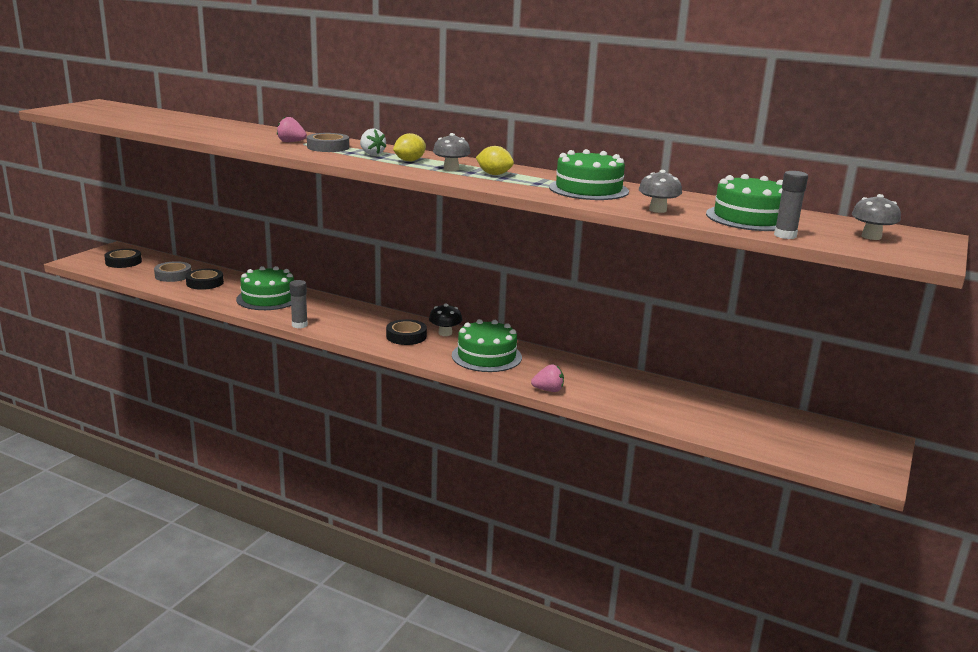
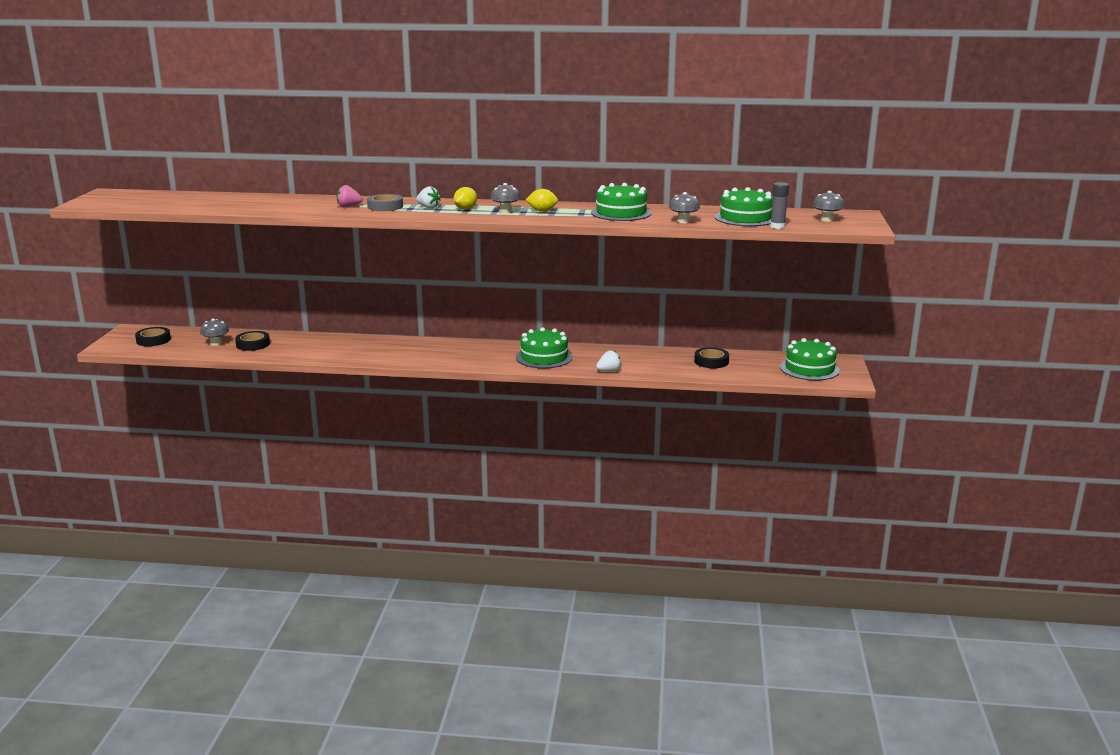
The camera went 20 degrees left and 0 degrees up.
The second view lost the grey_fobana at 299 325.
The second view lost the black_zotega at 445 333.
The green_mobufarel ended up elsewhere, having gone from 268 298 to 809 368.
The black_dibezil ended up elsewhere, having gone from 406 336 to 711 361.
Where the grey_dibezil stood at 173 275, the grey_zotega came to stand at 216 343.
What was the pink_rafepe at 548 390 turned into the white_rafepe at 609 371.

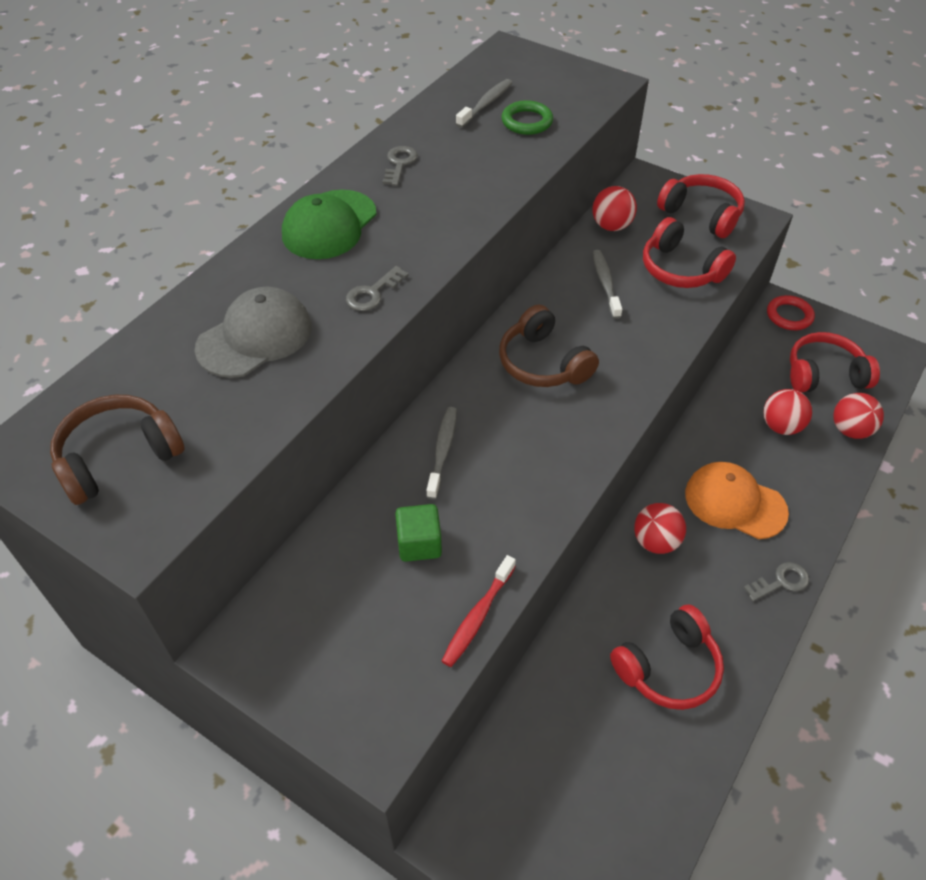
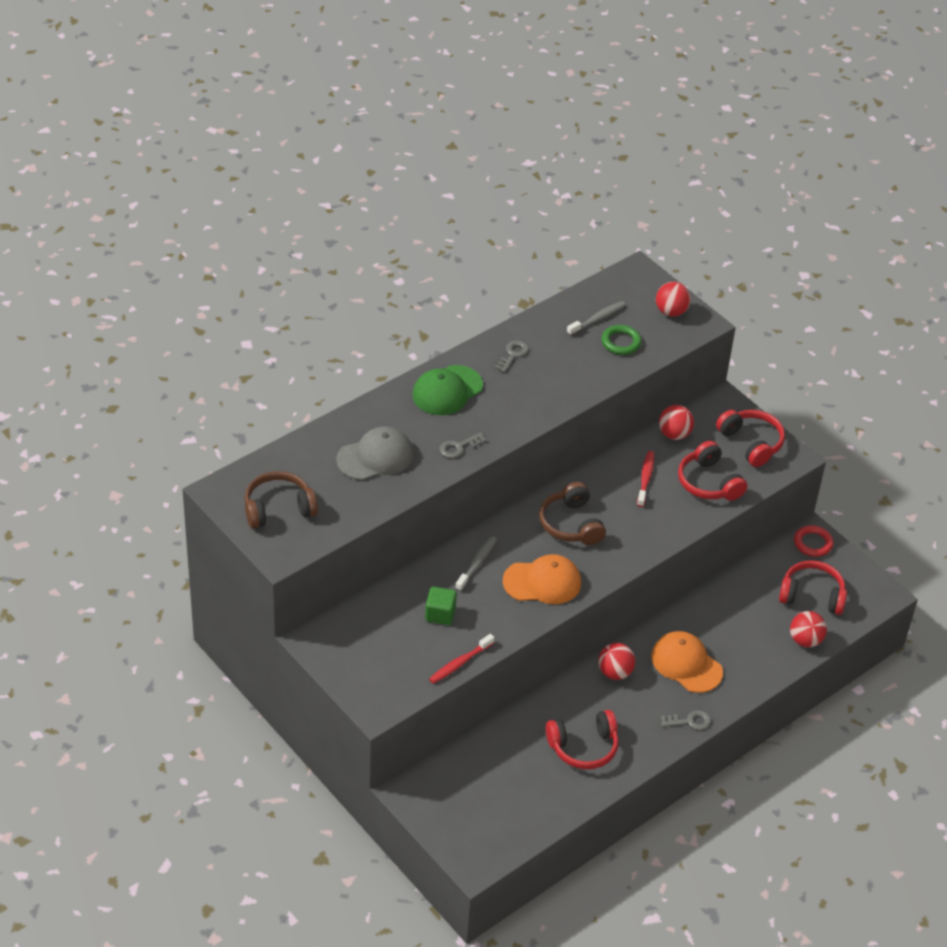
The camera went 15 degrees right and 5 degrees down.
The second view gained the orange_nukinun at 542 582.
The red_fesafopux ended up elsewhere, having gone from 781 426 to 671 312.
What was the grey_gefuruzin at 605 283 turned into the red_gefuruzin at 645 478.

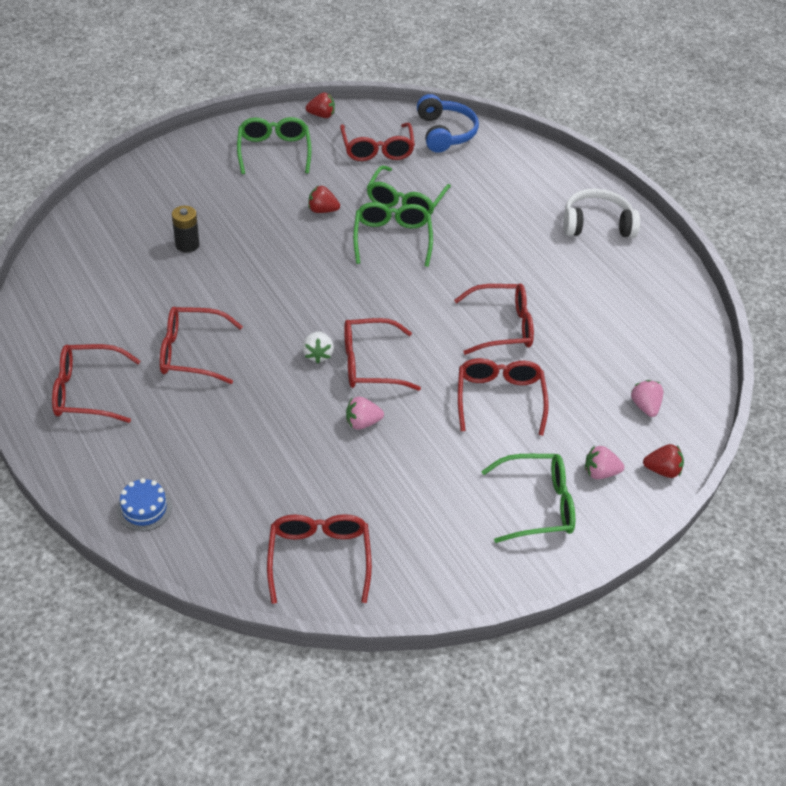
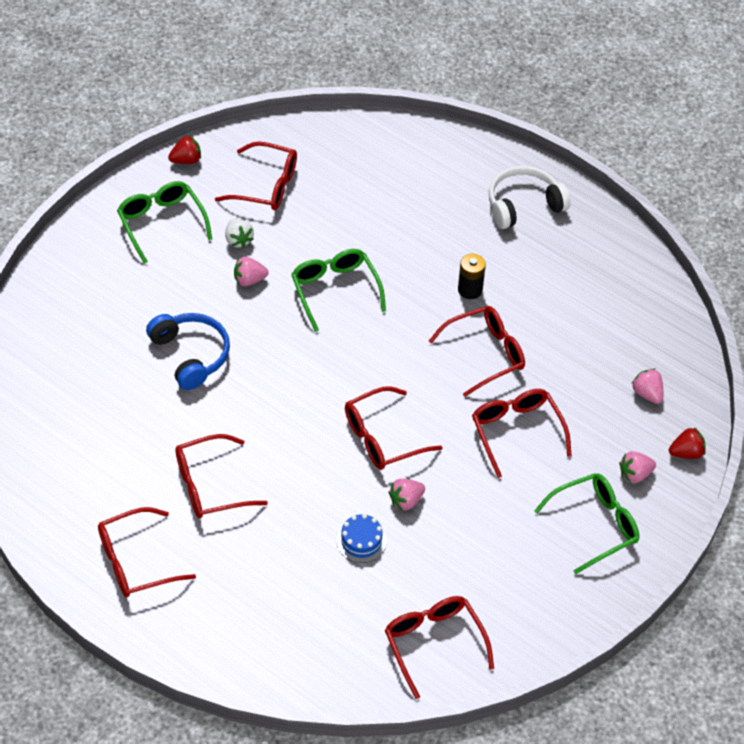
The camera went 20 degrees left and 5 degrees up.
The second view lost the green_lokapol at 405 201.
The blue_mobufarel ended up elsewhere, having gone from 144 508 to 361 541.
The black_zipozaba ended up elsewhere, having gone from 187 245 to 470 290.
The white_rafepe ended up elsewhere, having gone from 318 355 to 238 240.
The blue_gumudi ended up elsewhere, having gone from 445 133 to 191 355.
What was the red_rafepe at 322 210 turned into the pink_rafepe at 249 280.
The red_lokapol at 377 150 ended up facing another way, 45 degrees counterclockwise from before.

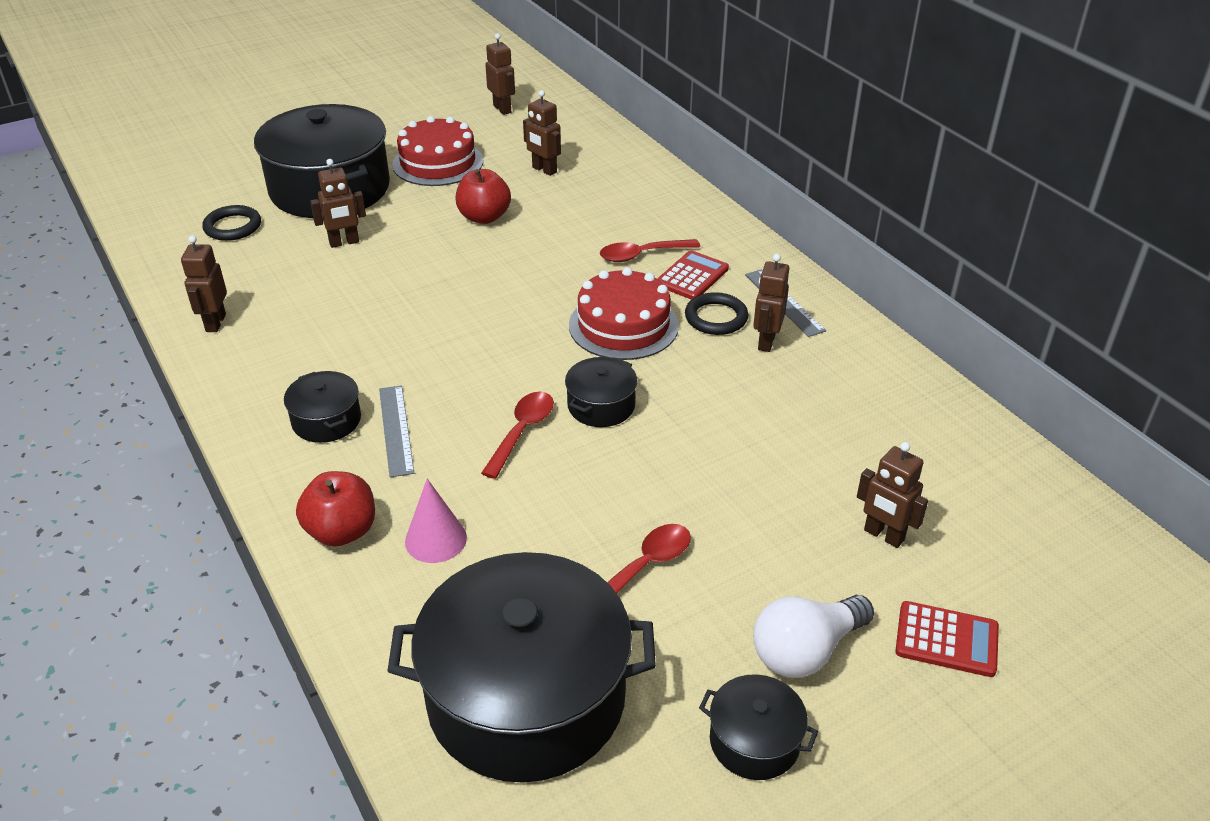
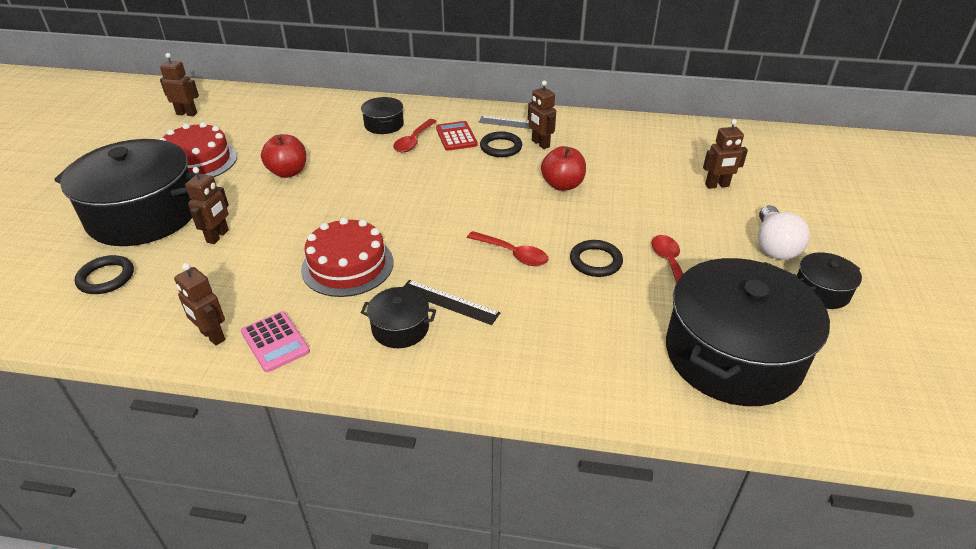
The camera went 50 degrees left and 0 degrees up.
The second view lost the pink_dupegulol at 436 539.
The second view lost the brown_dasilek at 544 170.
The second view lost the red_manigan at 946 640.
The second view gained the pink_manigan at 275 342.
The second view gained the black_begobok at 595 261.
The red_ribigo ended up elsewhere, having gone from 342 531 to 562 185.
The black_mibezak ended up elsewhere, having gone from 601 405 to 384 125.
The red_mobufarel ended up elsewhere, having gone from 623 325 to 347 265.
What was the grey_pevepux at 396 430 turned into the black_pevepux at 449 302.
The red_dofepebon at 522 432 ended up facing another way, 150 degrees clockwise from before.

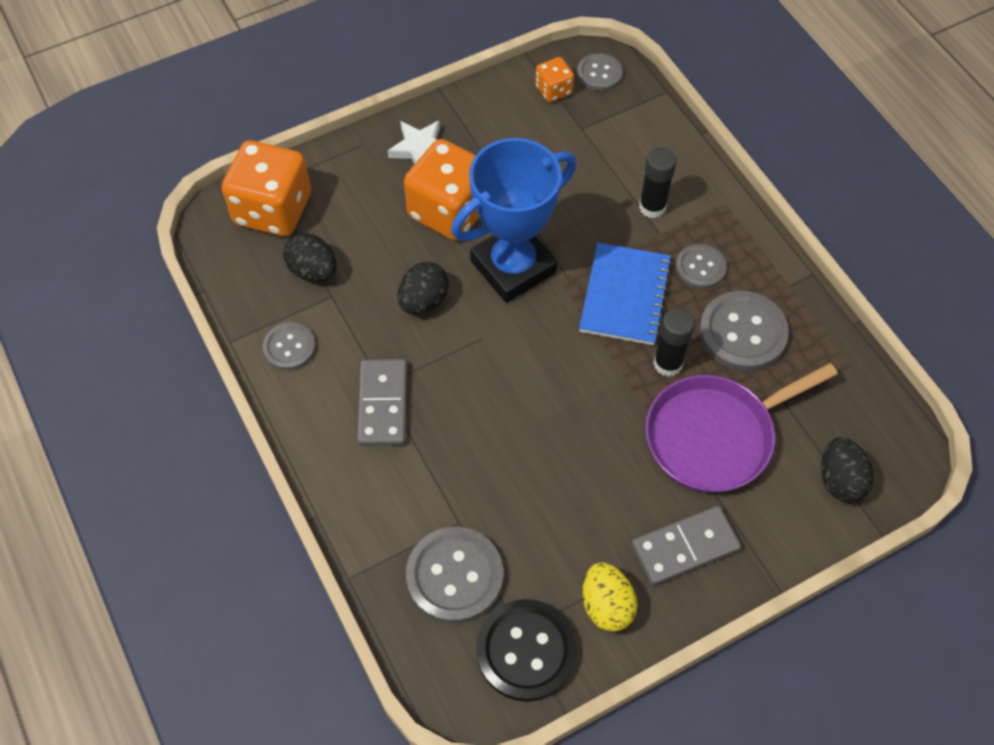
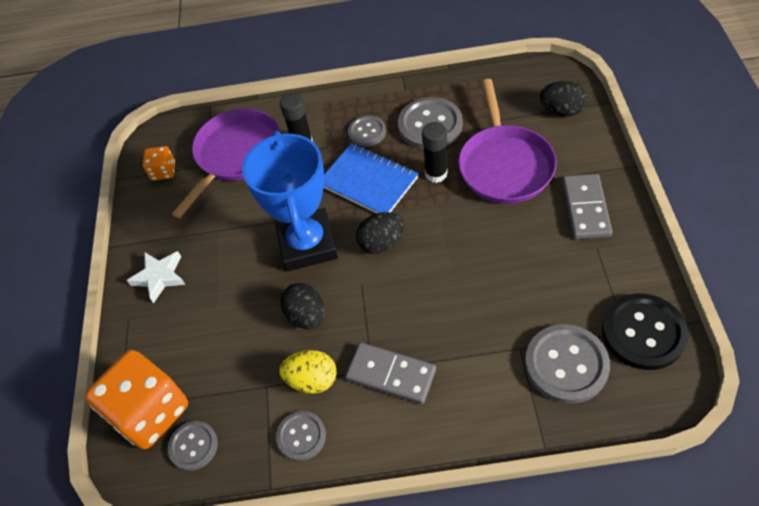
The camera went 60 degrees left and 5 degrees down.
The second view lost the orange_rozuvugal at 449 211.
The second view gained the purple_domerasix at 236 155.
The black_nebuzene ended up elsewhere, having gone from 313 270 to 381 243.
The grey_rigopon ended up elsewhere, having gone from 599 74 to 193 446.
The yellow_nebuzene ended up elsewhere, having gone from 606 605 to 312 380.

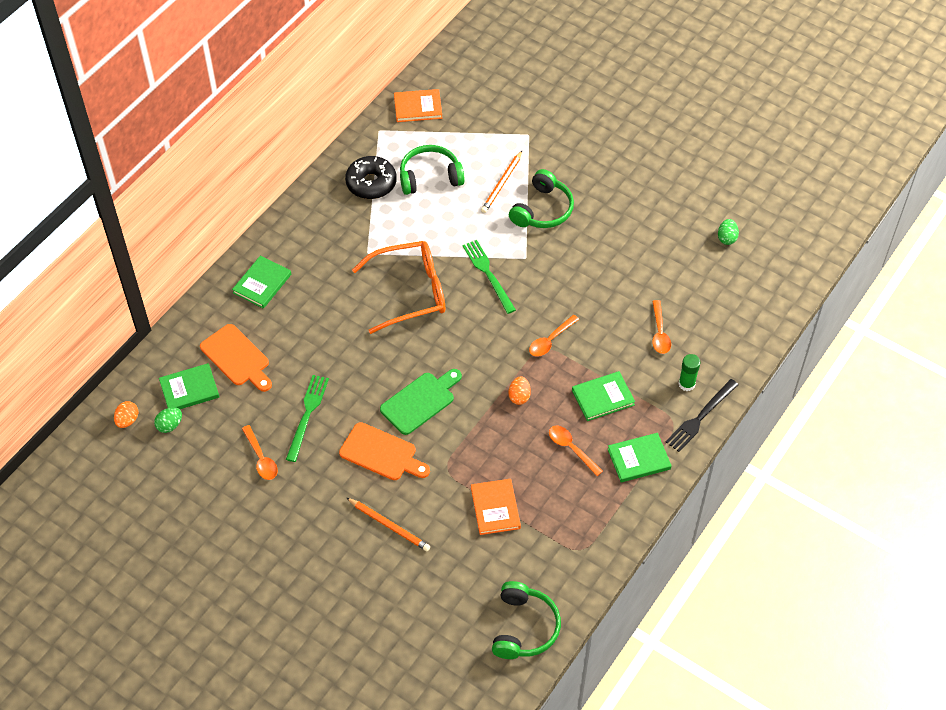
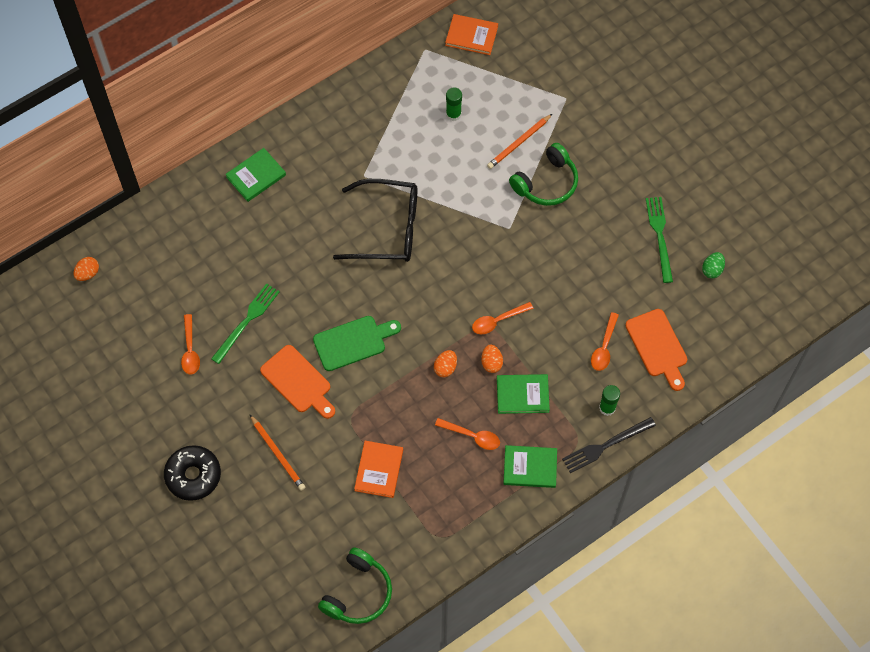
The camera went 20 degrees right and 10 degrees up.
The second view lost the green_nebuzene at 170 425.
The second view lost the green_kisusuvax at 189 389.
The second view gained the orange_nebuzene at 491 363.
The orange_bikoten ended up elsewhere, having gone from 237 357 to 657 346.
The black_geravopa ended up elsewhere, having gone from 371 183 to 193 475.
The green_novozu ended up elsewhere, having gone from 488 274 to 659 236.
Where the green_gumudi stood at 430 177, the green_fobana came to stand at 453 114.
What was the orange_lokapol at 410 292 turned into the black_lokapol at 387 228.
The orange_dofepebon at 571 449 ended up facing another way, 135 degrees clockwise from before.

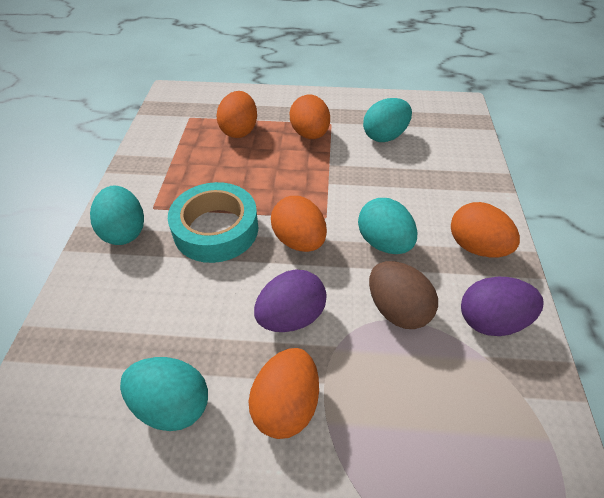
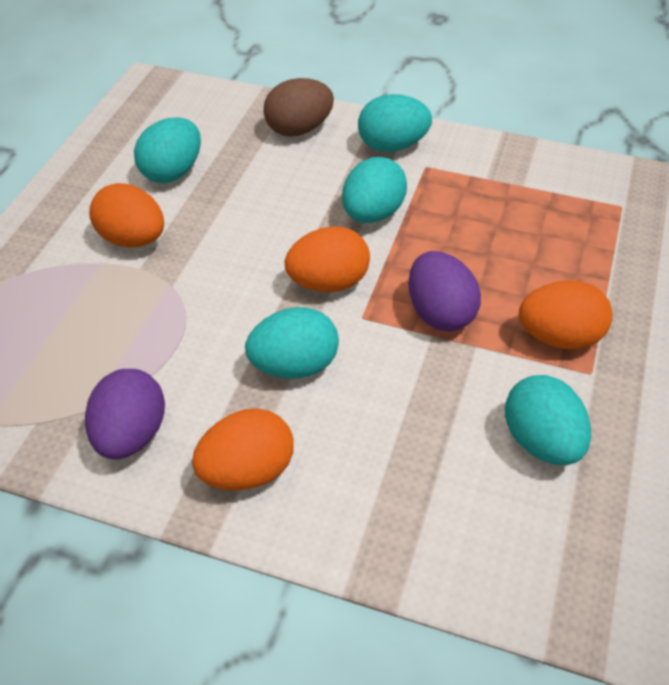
The camera went 105 degrees right and 0 degrees up.
The second view lost the orange_nebuzene at 239 131.
The purple_nebuzene ended up elsewhere, having gone from 291 317 to 440 313.
The brown_nebuzene ended up elsewhere, having gone from 397 309 to 299 129.
Where the turquoise_dibezil stood at 216 229, the turquoise_nebuzene came to stand at 372 214.

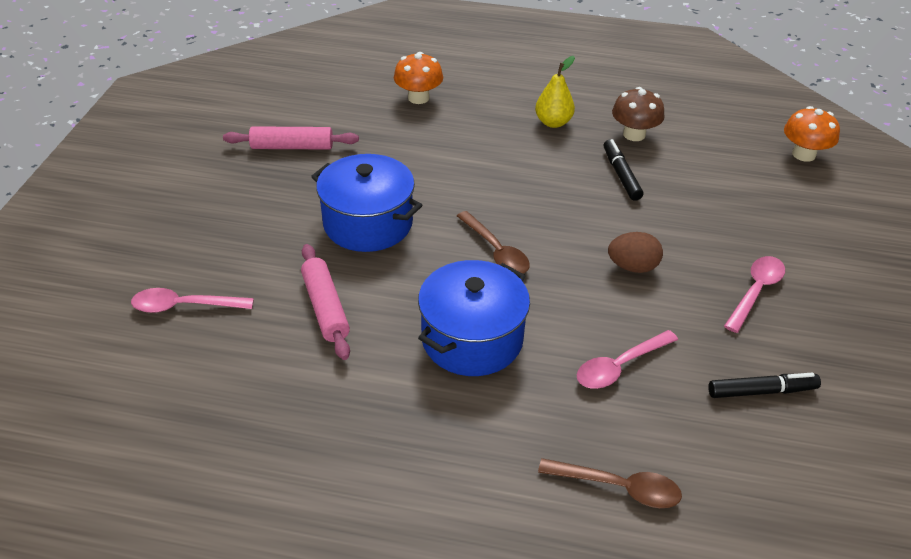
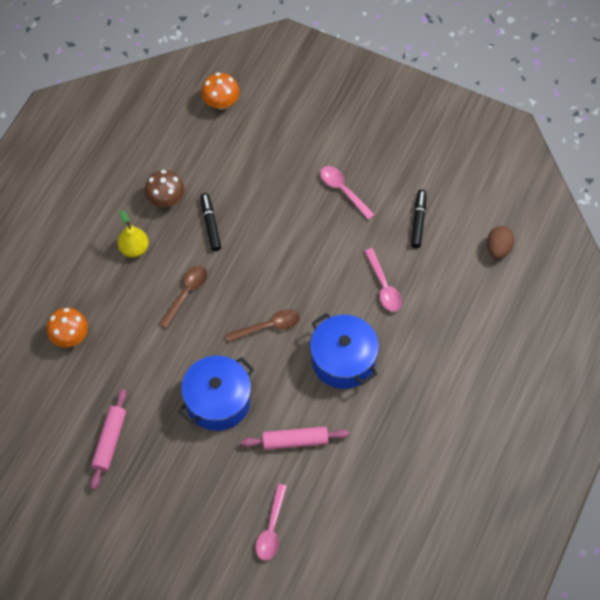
The camera went 75 degrees left and 20 degrees up.
The brown_dofepebon ended up elsewhere, having gone from 618 487 to 186 293.
The brown_nebuzene ended up elsewhere, having gone from 632 267 to 498 248.
The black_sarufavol at 621 175 ended up facing another way, 75 degrees clockwise from before.

